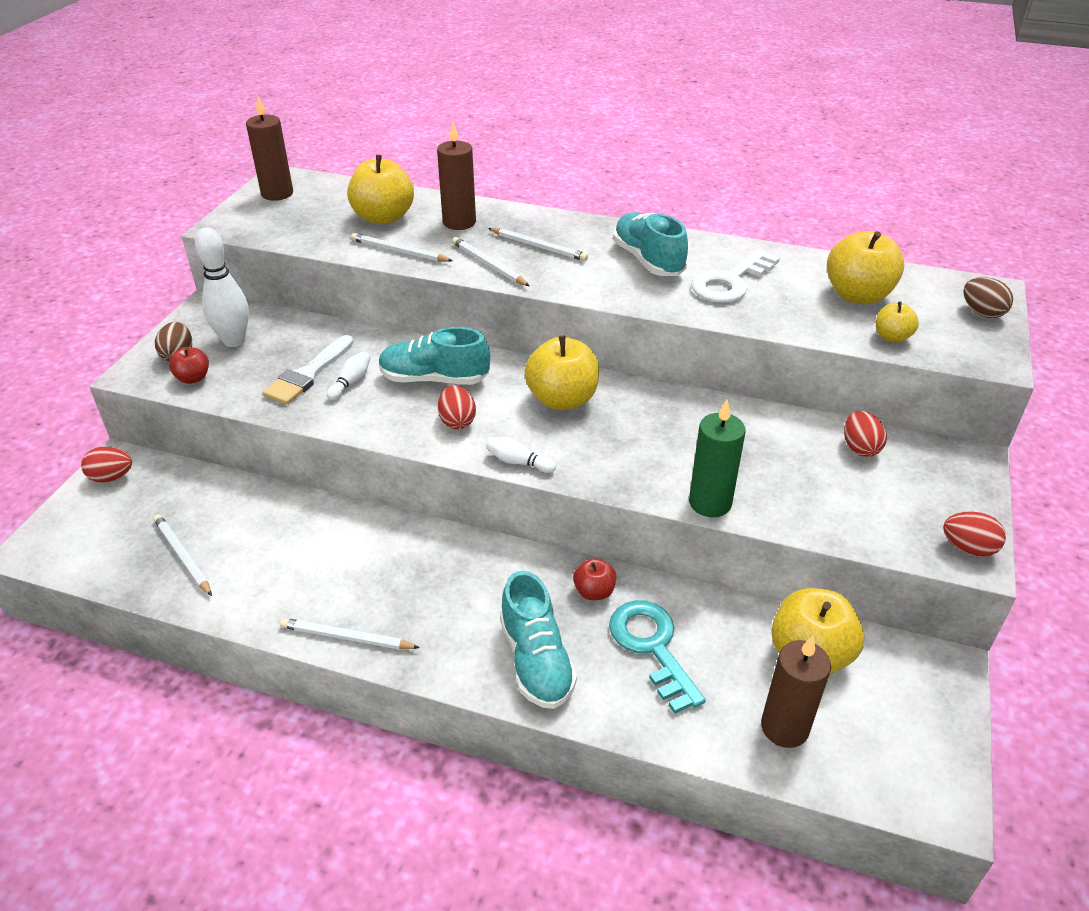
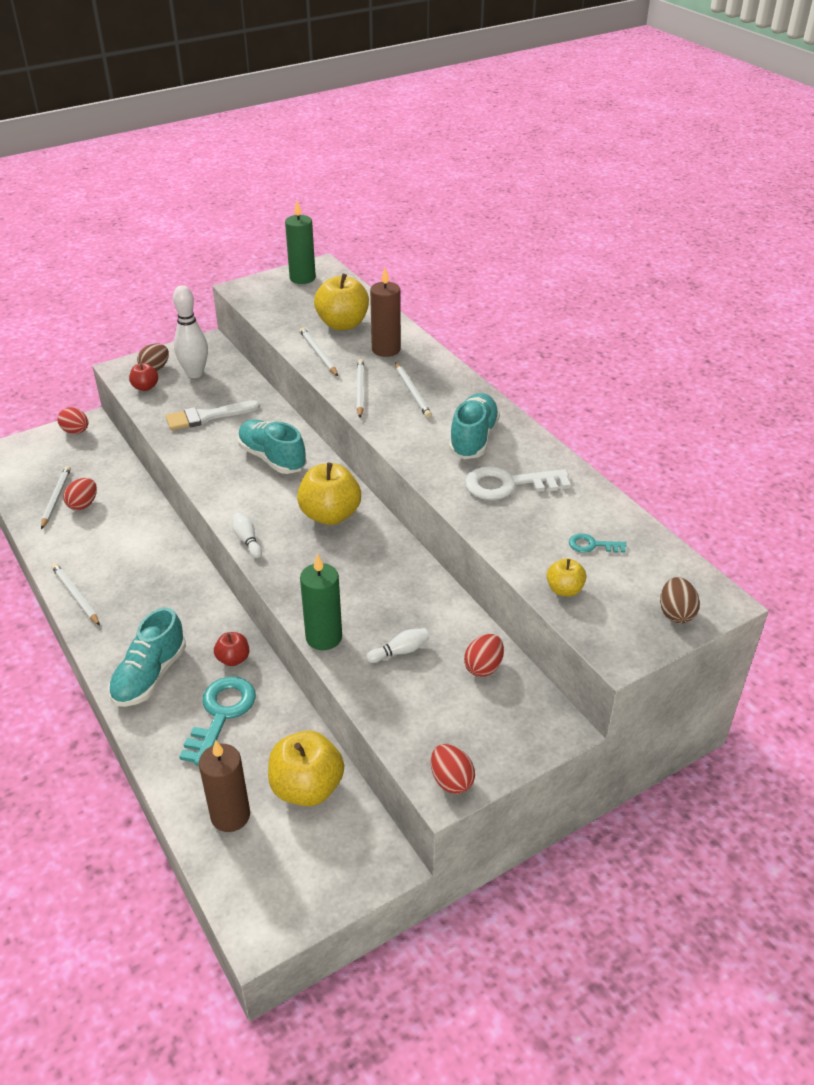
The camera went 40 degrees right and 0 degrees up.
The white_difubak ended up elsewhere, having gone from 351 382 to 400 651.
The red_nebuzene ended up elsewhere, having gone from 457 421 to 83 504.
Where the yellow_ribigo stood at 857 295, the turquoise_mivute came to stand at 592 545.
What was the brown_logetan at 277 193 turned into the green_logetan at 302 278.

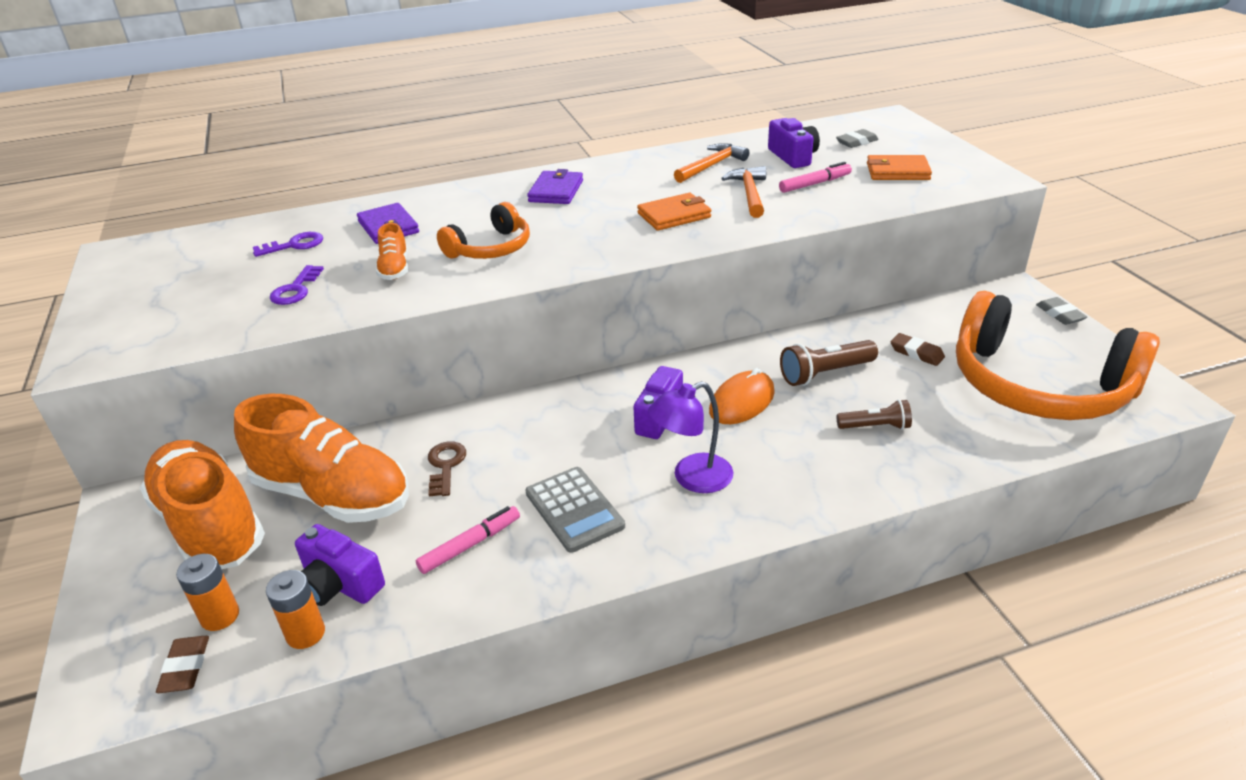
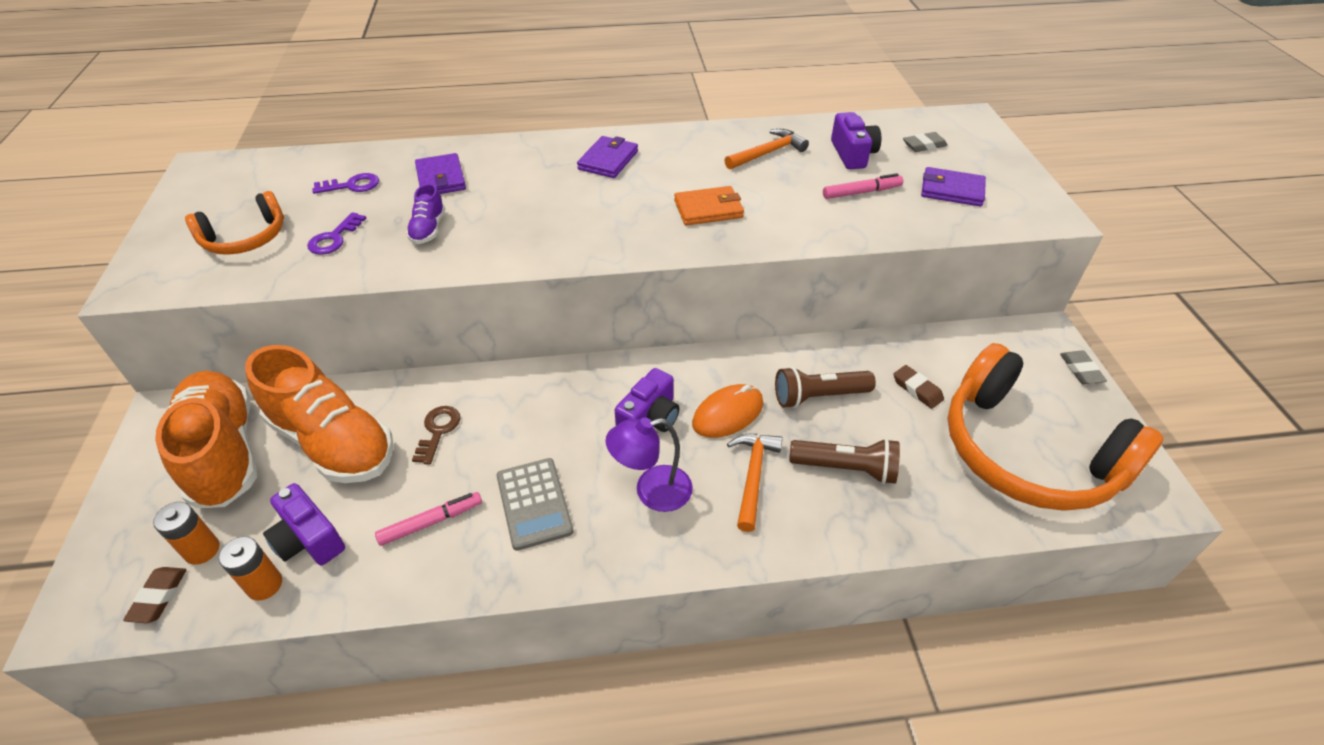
The camera went 10 degrees right and 10 degrees up.
The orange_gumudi ended up elsewhere, having gone from 490 248 to 245 238.
The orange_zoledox ended up elsewhere, having gone from 749 194 to 753 476.
What was the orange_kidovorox at 394 269 turned into the purple_kidovorox at 428 229.
What was the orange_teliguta at 897 171 turned into the purple_teliguta at 951 190.
The size of the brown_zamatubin at 875 426 changed by a factor of 1.51.

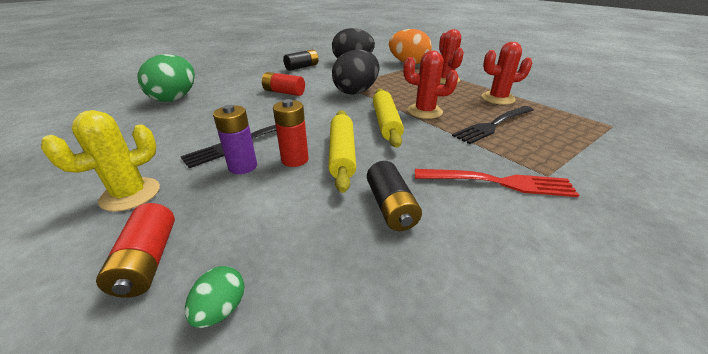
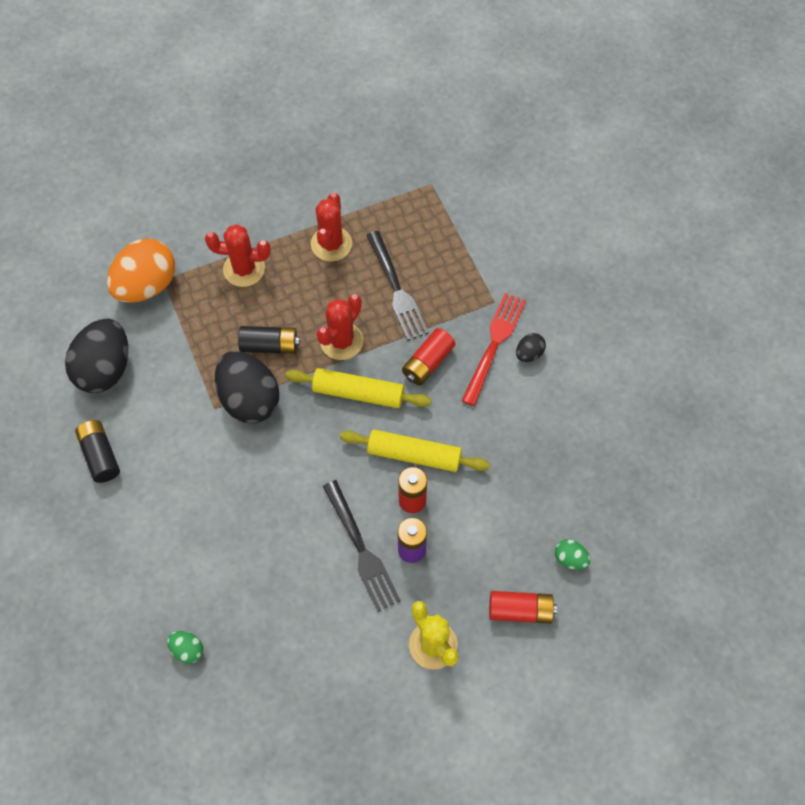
The camera went 75 degrees left and 30 degrees up.
The second view gained the black_nebuzene at 529 353.
The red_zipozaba ended up elsewhere, having gone from 284 92 to 428 362.
The black_zipozaba ended up elsewhere, having gone from 391 207 to 270 345.
The size of the green_nebuzene at 175 98 changed by a factor of 0.45.

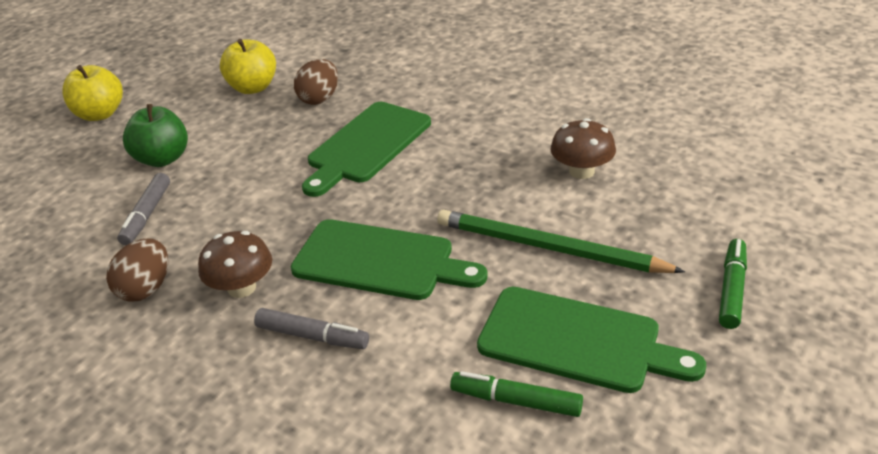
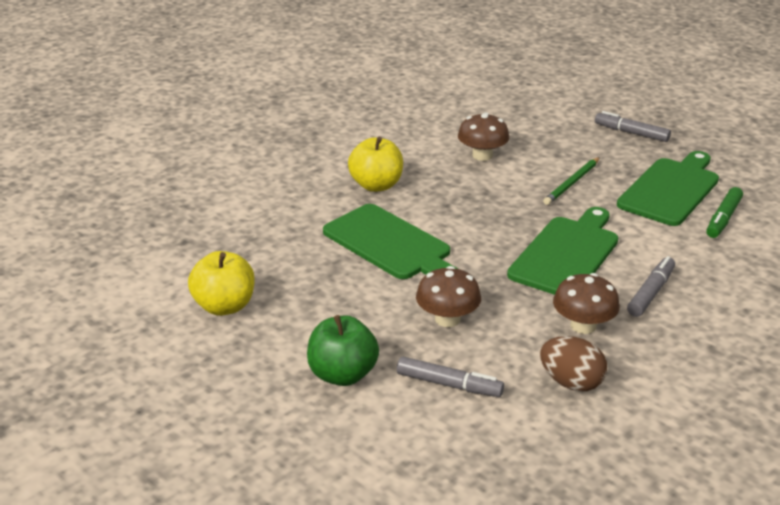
The camera went 80 degrees left and 5 degrees down.
The second view lost the brown_nebuzene at 319 99.
The second view gained the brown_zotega at 447 319.
The yellow_ribigo ended up elsewhere, having gone from 100 114 to 376 185.
What was the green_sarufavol at 732 289 turned into the grey_sarufavol at 631 133.
The size of the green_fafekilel at 550 248 changed by a factor of 0.58.

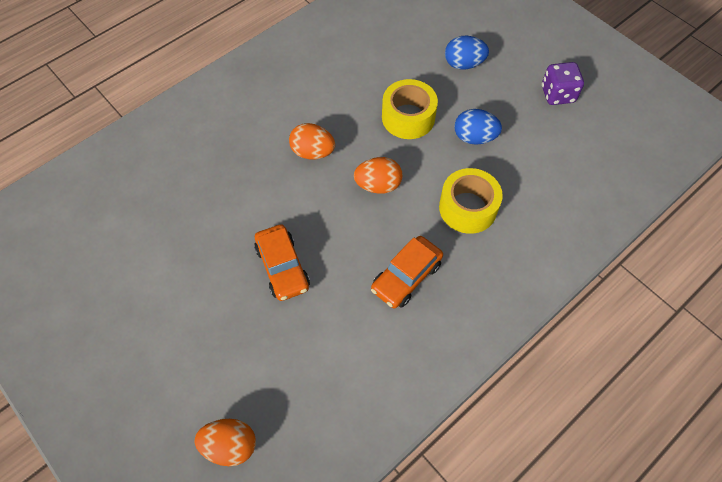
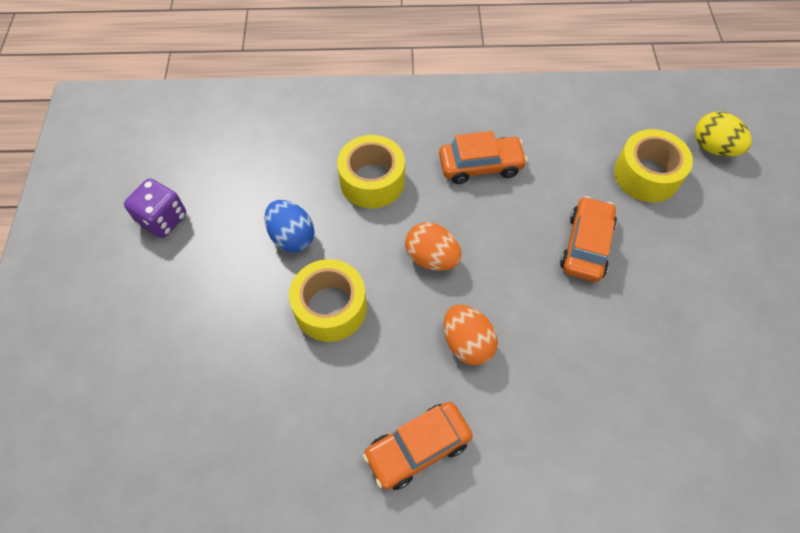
The camera went 140 degrees left and 0 degrees up.
The second view lost the blue_nebuzene at 463 64.
The second view gained the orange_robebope at 418 448.
The second view gained the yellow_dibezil at 646 175.
What was the orange_nebuzene at 230 445 turned into the yellow_nebuzene at 713 148.

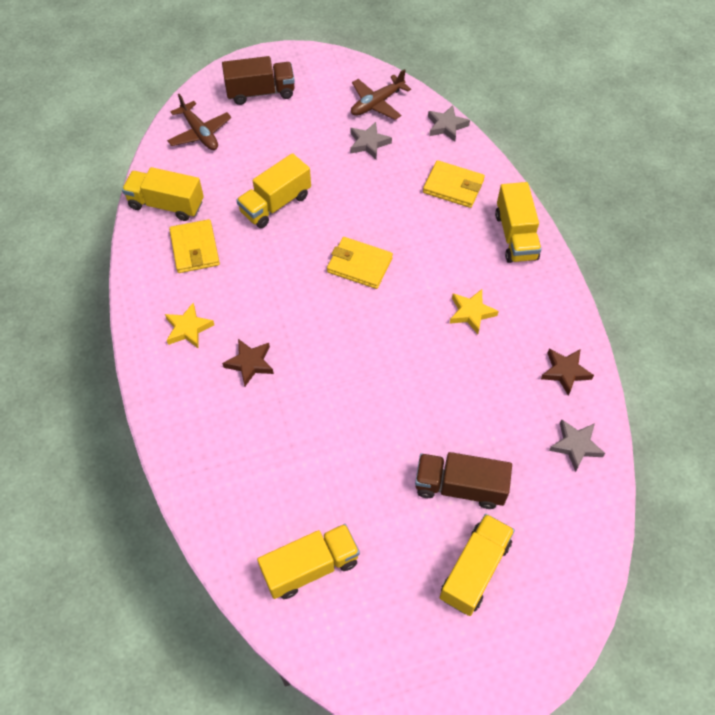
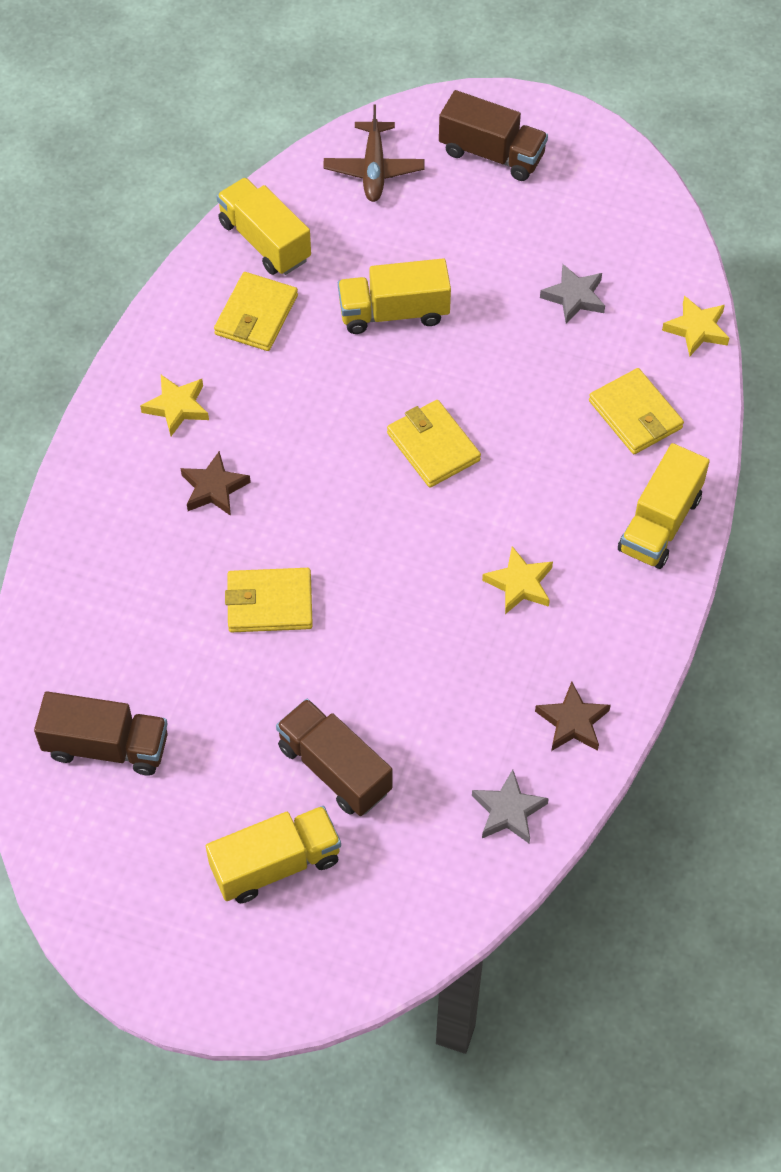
The camera went 35 degrees right and 0 degrees up.
The second view lost the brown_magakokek at 377 103.
The second view gained the yellow_teliguta at 269 603.
What was the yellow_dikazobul at 310 567 turned into the brown_dikazobul at 106 746.
What was the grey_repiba at 446 126 turned into the yellow_repiba at 696 329.

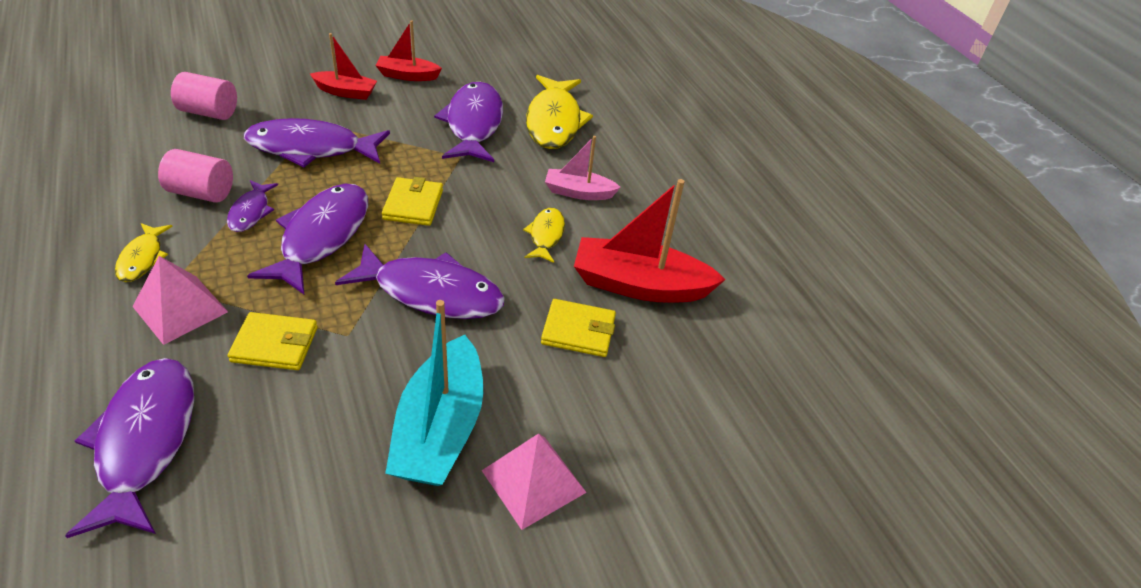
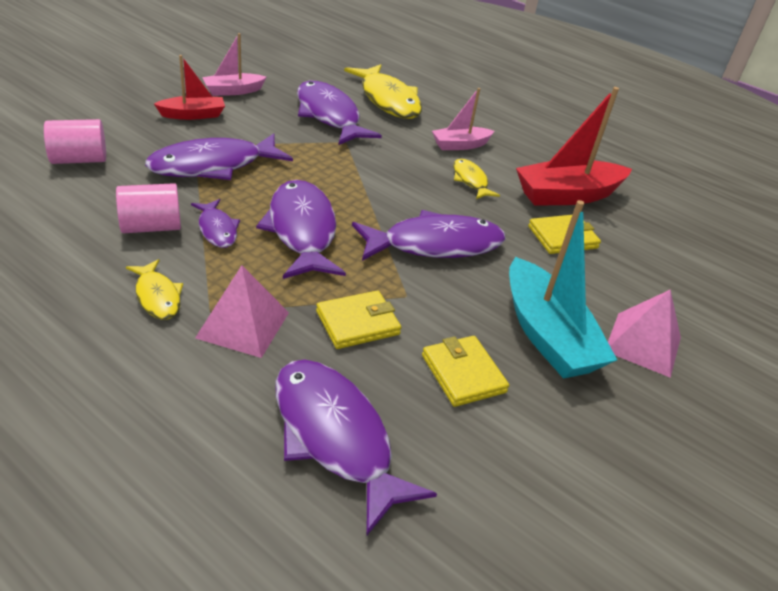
The camera went 30 degrees left and 5 degrees down.
The yellow_teliguta ended up elsewhere, having gone from 413 204 to 463 374.
What was the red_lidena at 407 75 turned into the pink_lidena at 233 91.

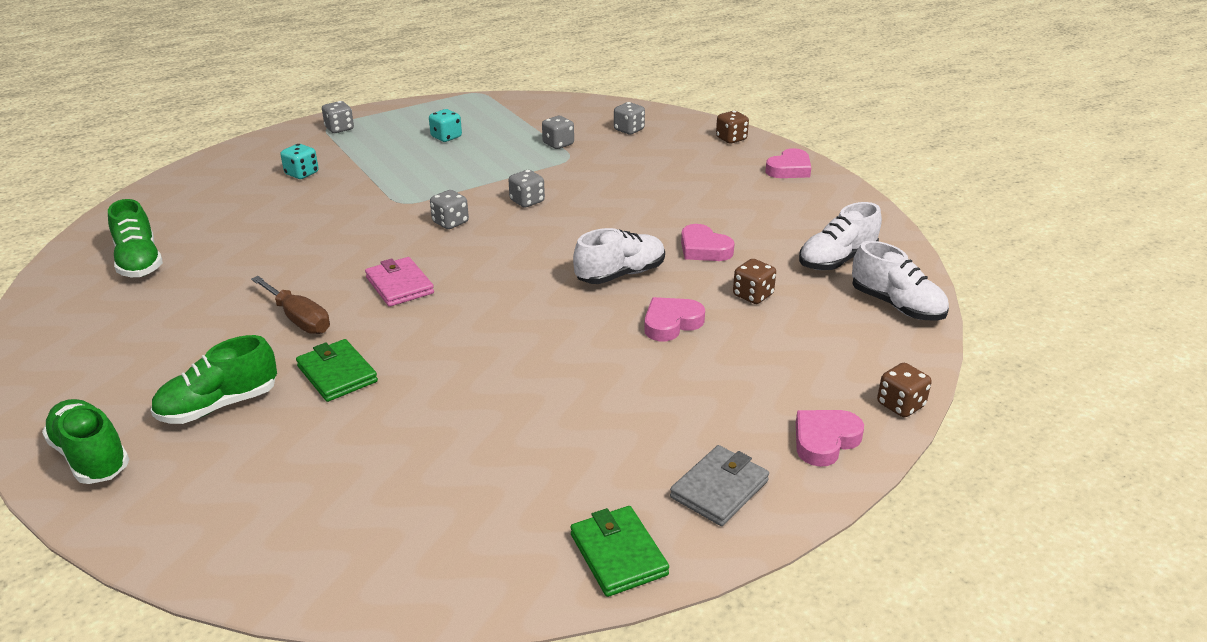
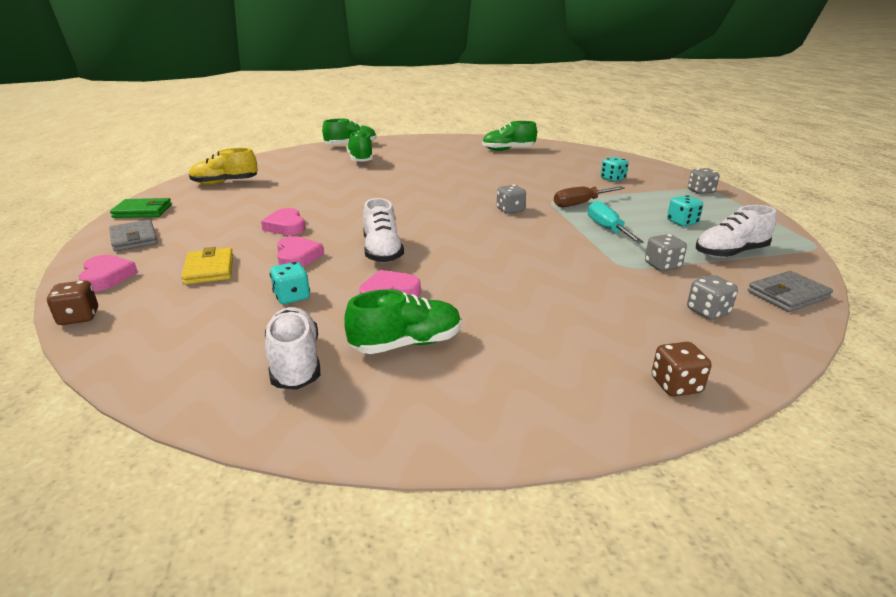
The camera went 110 degrees right and 5 degrees down.
The second view lost the green_teliguta at 337 374.
The second view lost the pink_teliguta at 399 285.
The second view lost the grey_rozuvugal at 527 201.
The second view gained the yellow_teliguta at 209 269.
The second view gained the yellow_kidovorox at 225 183.
The second view gained the green_kidovorox at 407 344.
The second view gained the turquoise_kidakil at 607 229.
The second view gained the grey_teliguta at 787 295.
The brown_kidakil ended up elsewhere, having gone from 299 319 to 580 204.
The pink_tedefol ended up elsewhere, having gone from 789 169 to 286 226.
The white_kidovorox ended up elsewhere, having gone from 896 305 to 730 253.
What was the brown_rozuvugal at 753 295 turned into the turquoise_rozuvugal at 292 297.

